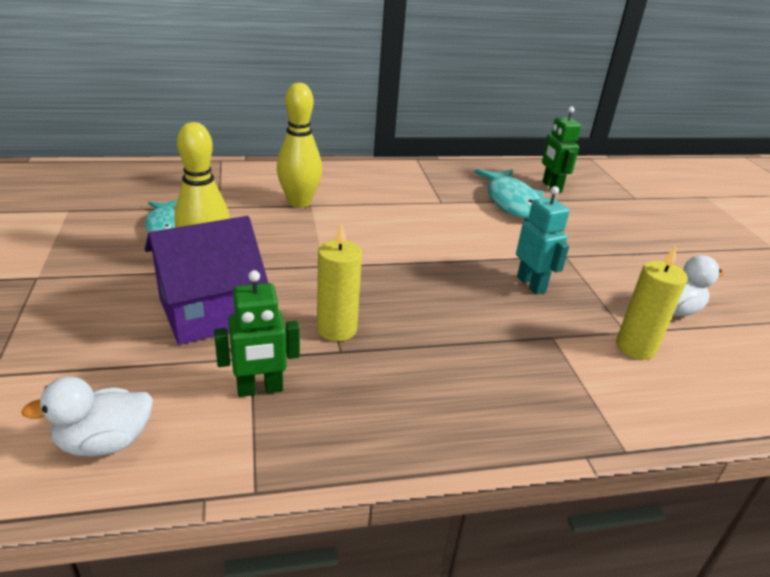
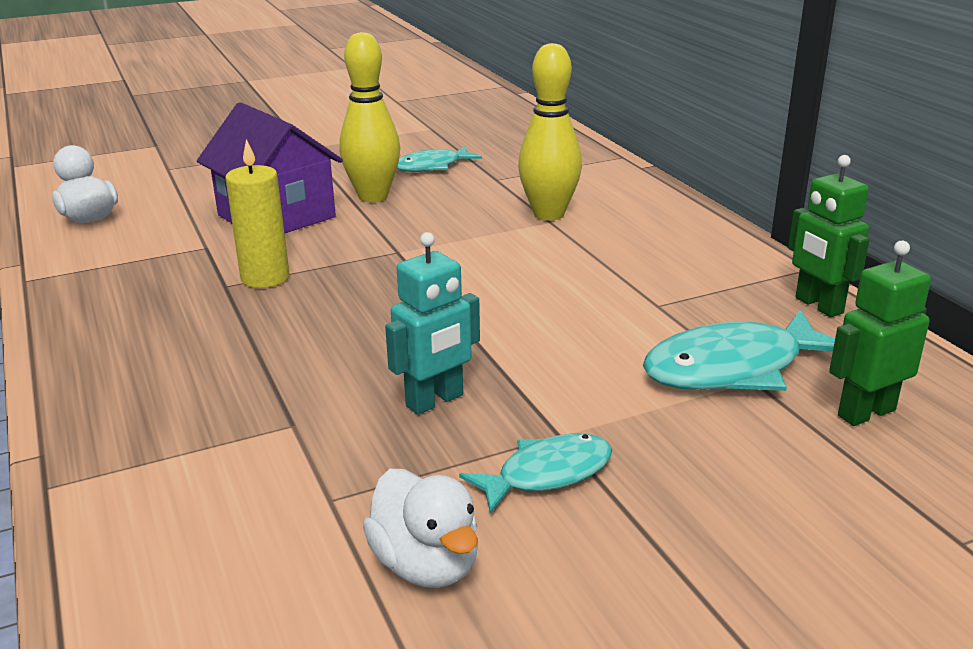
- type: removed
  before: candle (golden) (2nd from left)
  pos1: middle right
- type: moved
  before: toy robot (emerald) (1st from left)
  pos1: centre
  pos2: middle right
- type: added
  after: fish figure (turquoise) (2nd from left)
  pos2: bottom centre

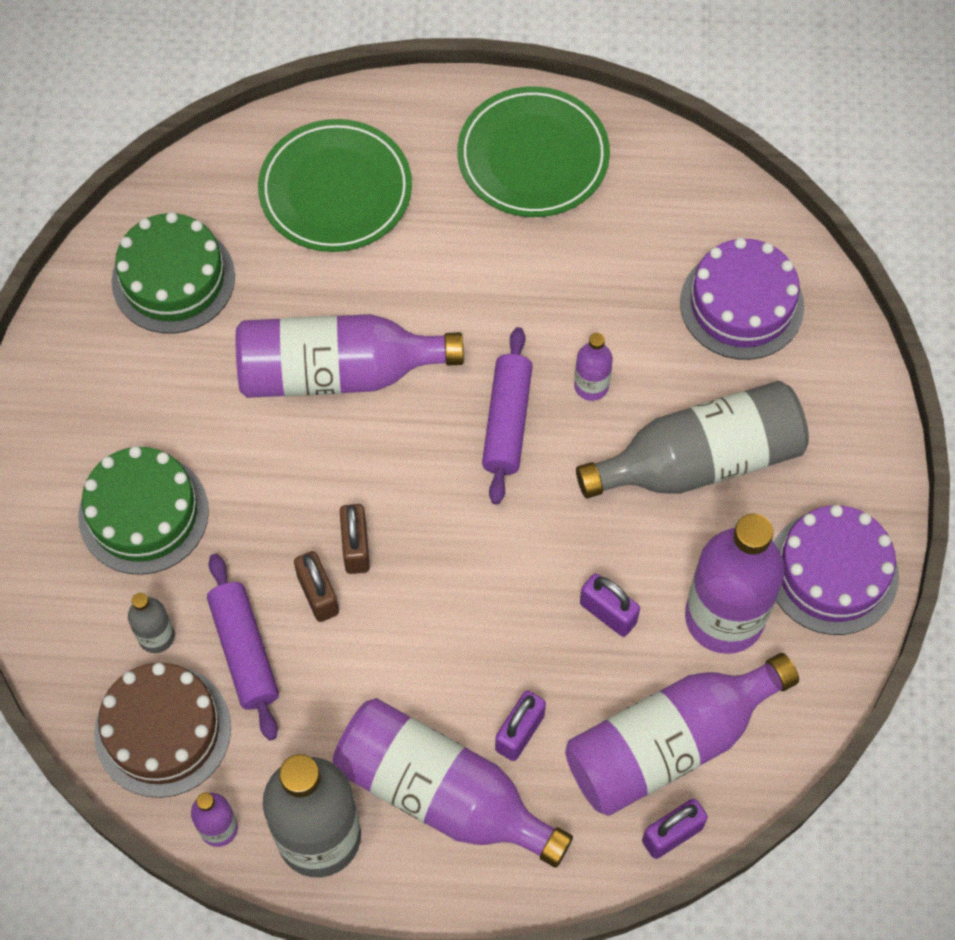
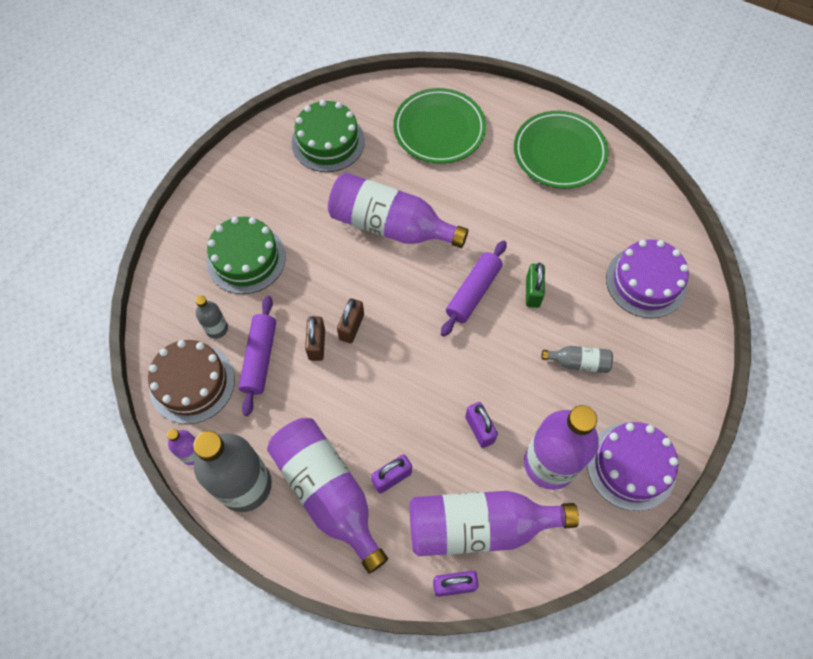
- type: replaced
  before: drink bottle (purple) (4th from left)
  after: padlock (emerald)
  pos1: centre
  pos2: centre
- type: resized
  before: drink bottle (grey) (3rd from left)
  pos1: middle right
  pos2: middle right
  scale: 0.46

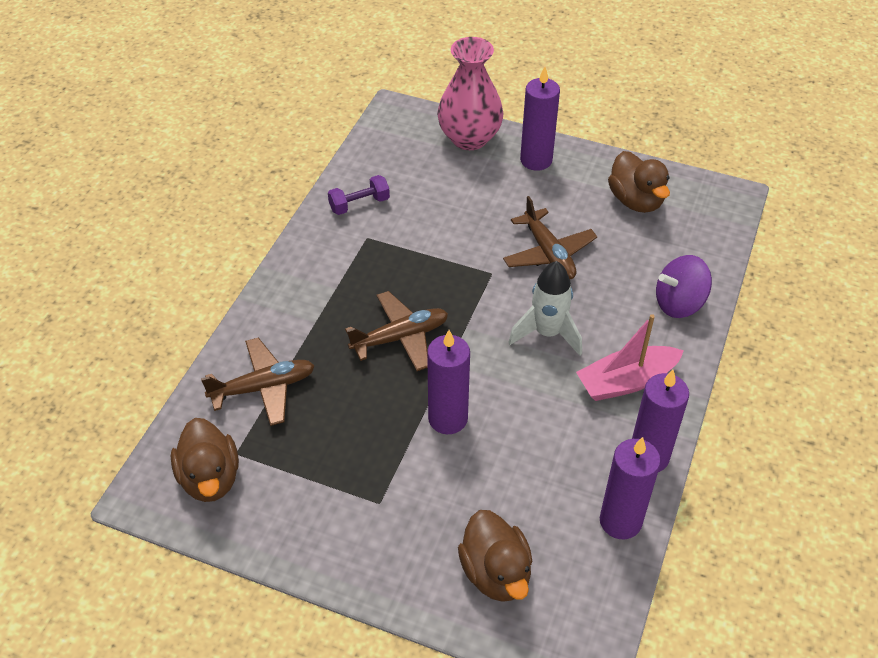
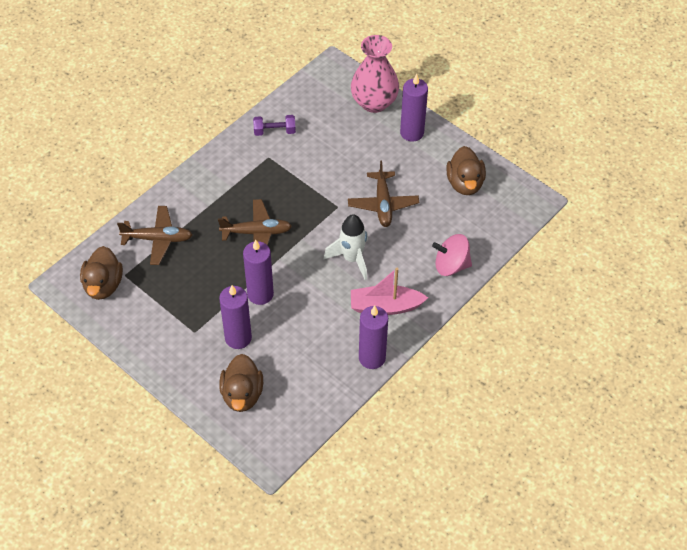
- type: recoloured
  before: spinning top (purple)
  after: spinning top (rosy)
  pos1: middle right
  pos2: centre
- type: moved
  before: candle (purple) (3rd from left in the first image)
  after: candle (purple) (1st from left)
  pos1: bottom right
  pos2: centre

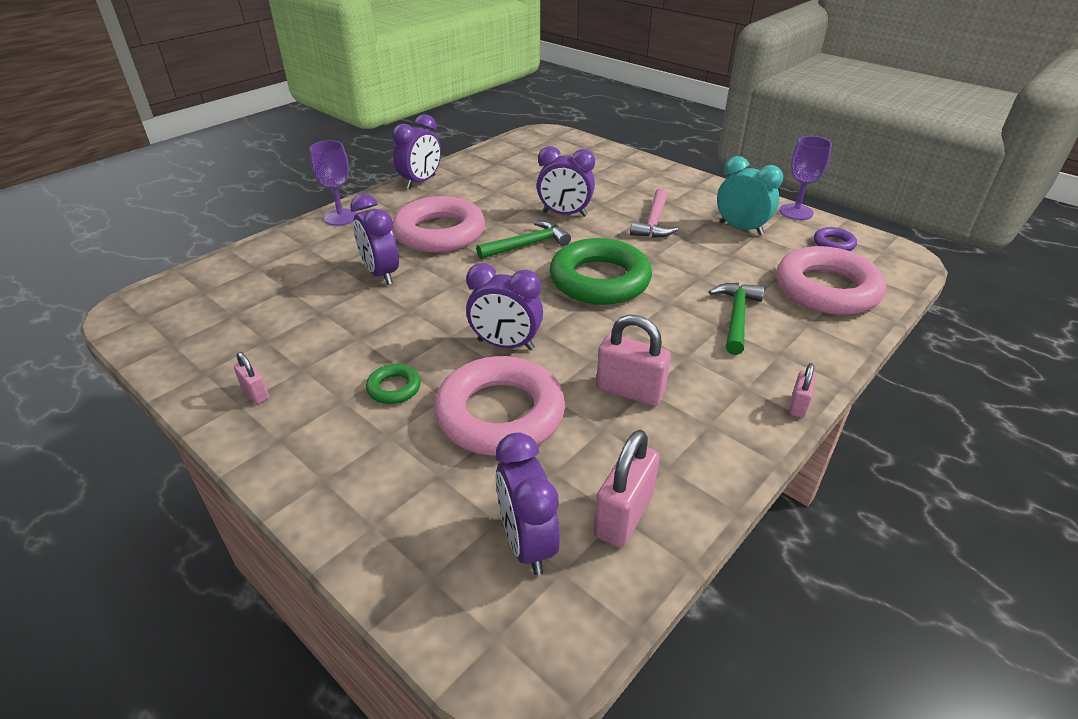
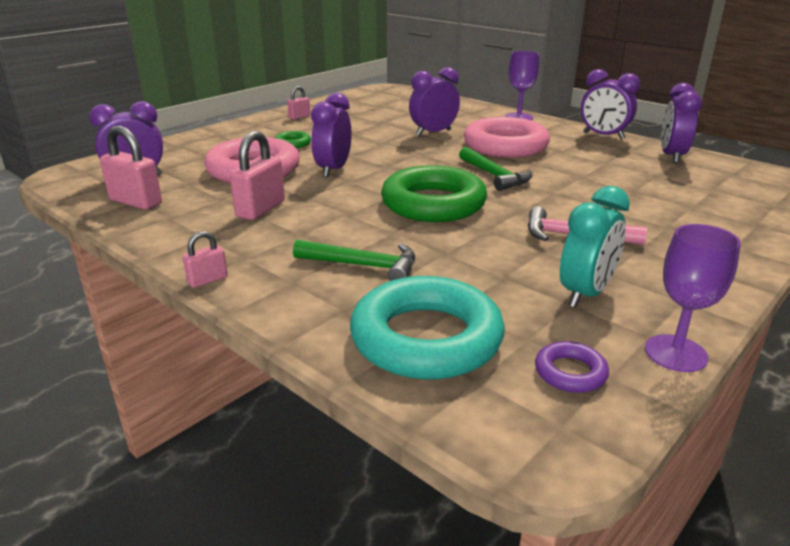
- type: moved
  before: bedside clock (purple) (5th from left)
  pos1: top centre
  pos2: top right
- type: recoloured
  before: torus (rosy) (3rd from left)
  after: torus (turquoise)
  pos1: middle right
  pos2: centre
- type: turned
  before: padlock (rosy) (4th from left in the first image)
  pos1: middle right
  pos2: middle left
  turn: -60

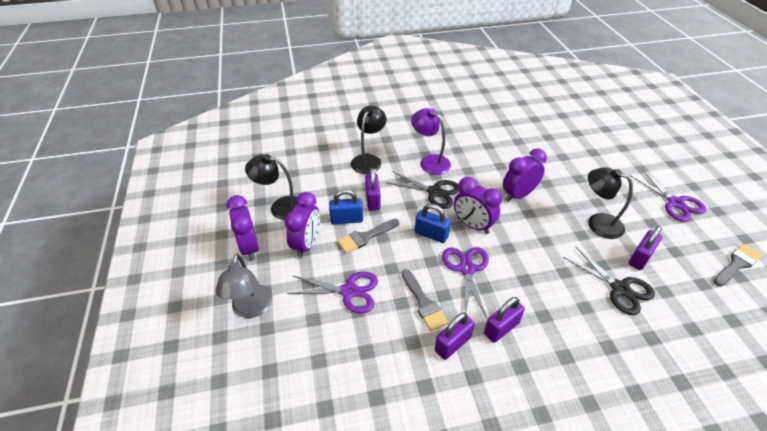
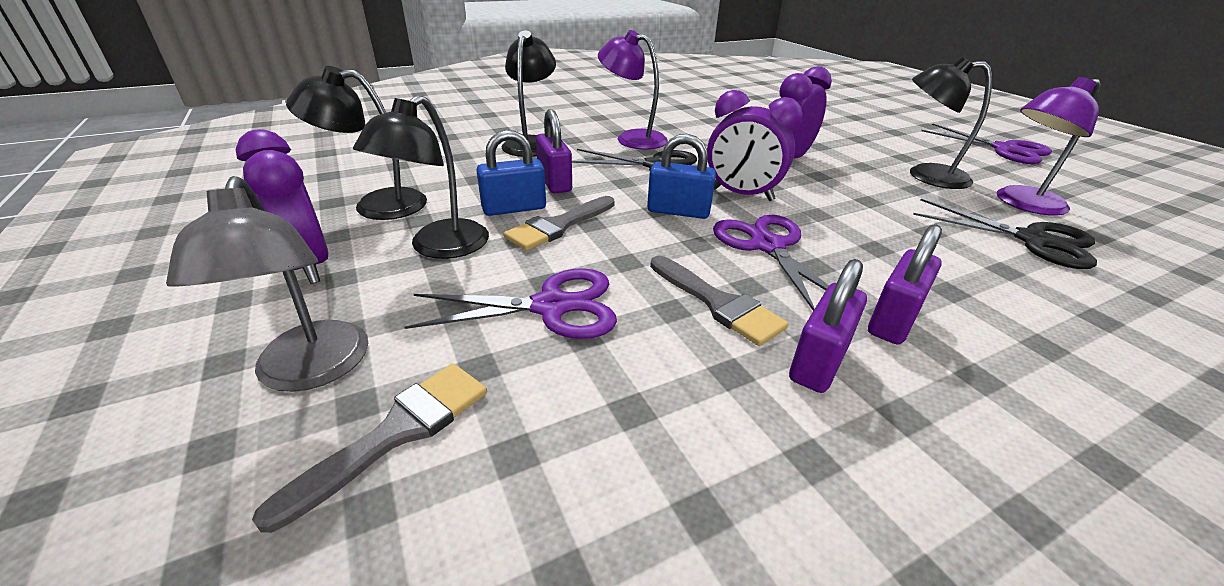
- type: replaced
  before: bedside clock (purple) (2nd from left)
  after: desk lamp (jet-black) (2nd from left)
  pos1: centre
  pos2: top centre
- type: replaced
  before: padlock (purple) (4th from left)
  after: desk lamp (purple) (2nd from left)
  pos1: middle right
  pos2: top right
- type: moved
  before: paintbrush (grey) (3rd from left in the first image)
  after: paintbrush (grey) (1st from left)
  pos1: middle right
  pos2: bottom left

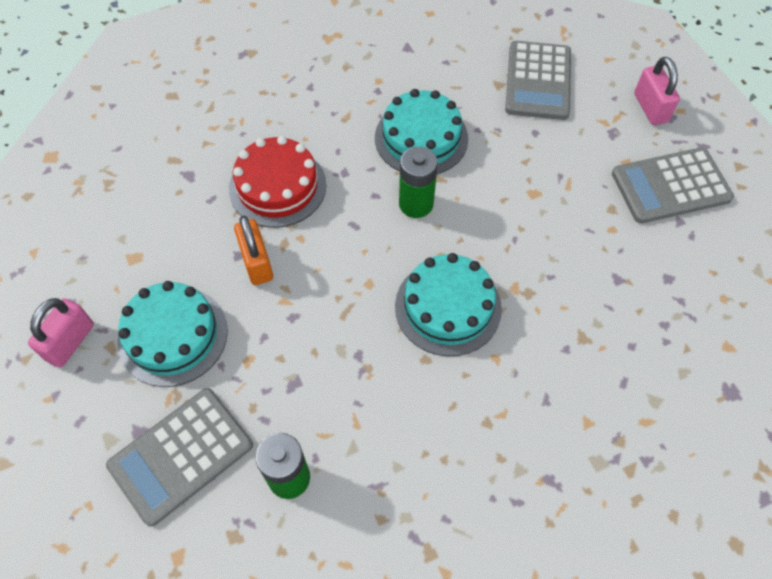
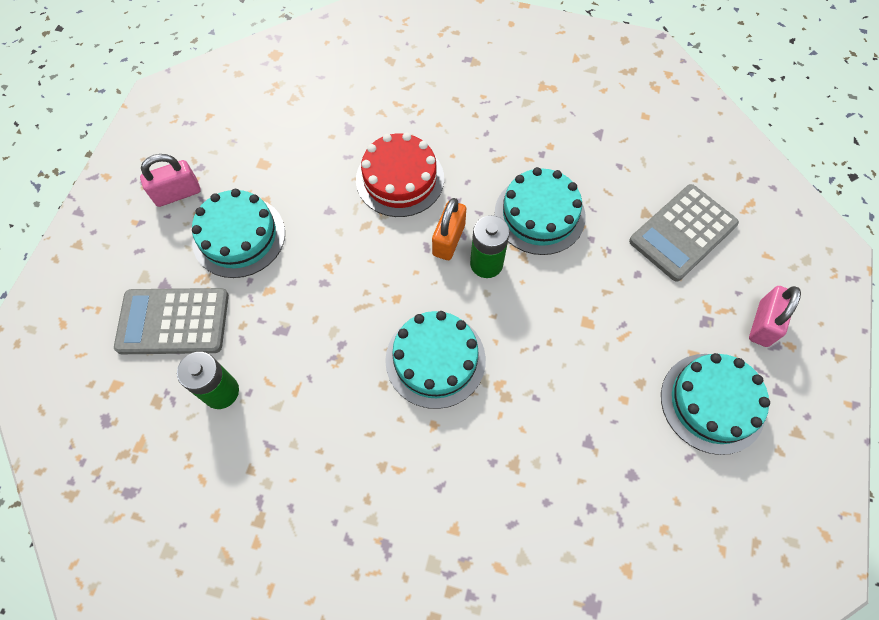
- type: replaced
  before: calculator (grey) (3rd from left)
  after: gateau (turquoise) (4th from left)
  pos1: top right
  pos2: middle right
- type: moved
  before: padlock (orange)
  pos1: middle left
  pos2: centre

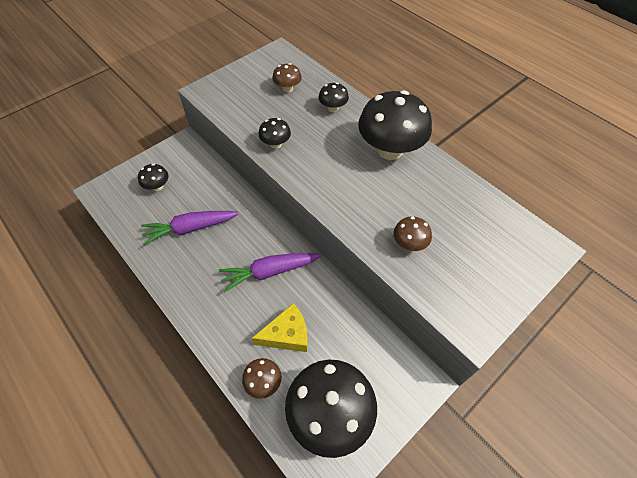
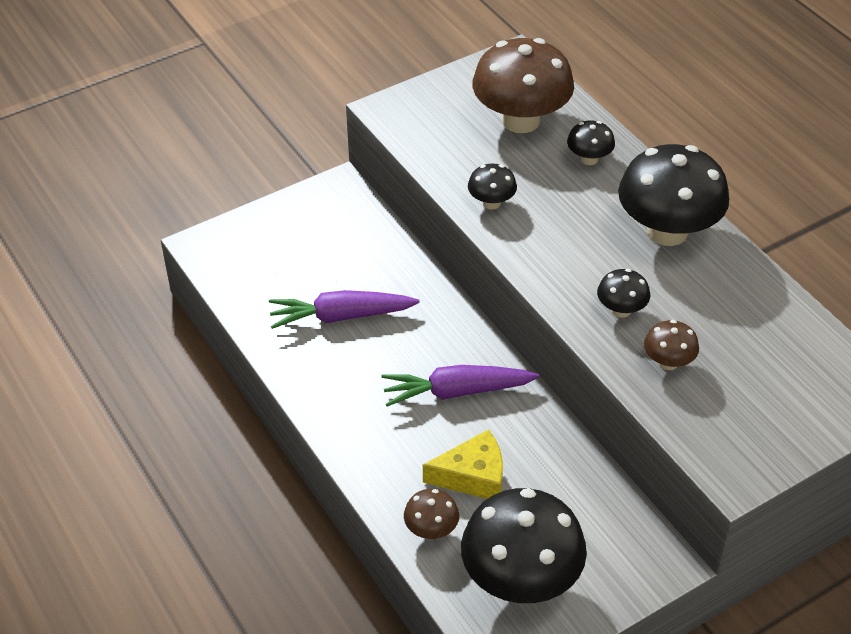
- type: resized
  before: fungus (brown) (2nd from left)
  pos1: top centre
  pos2: top centre
  scale: 2.16
- type: moved
  before: fungus (jet-black) (1st from left in the first image)
  after: fungus (jet-black) (4th from left)
  pos1: middle left
  pos2: middle right

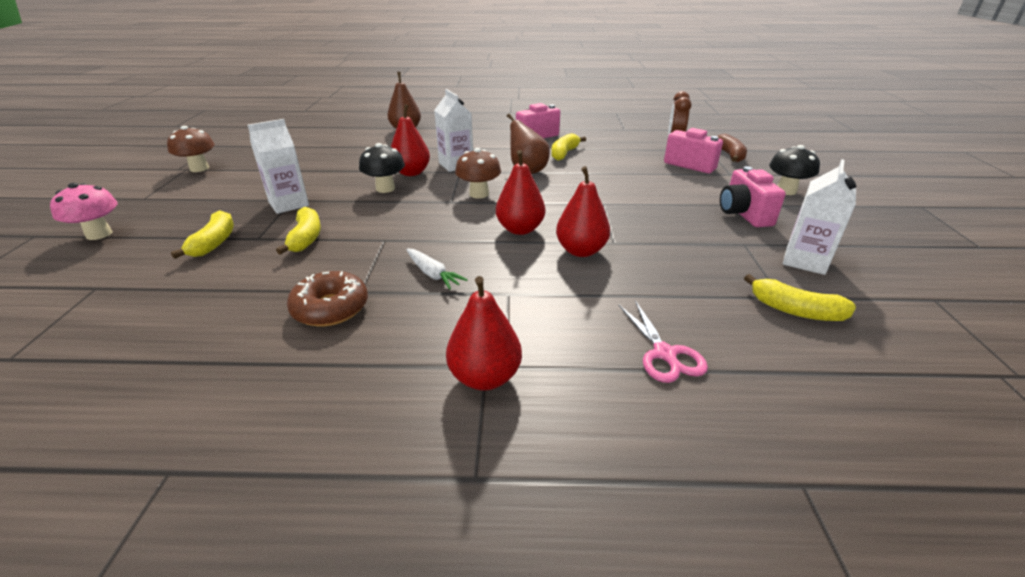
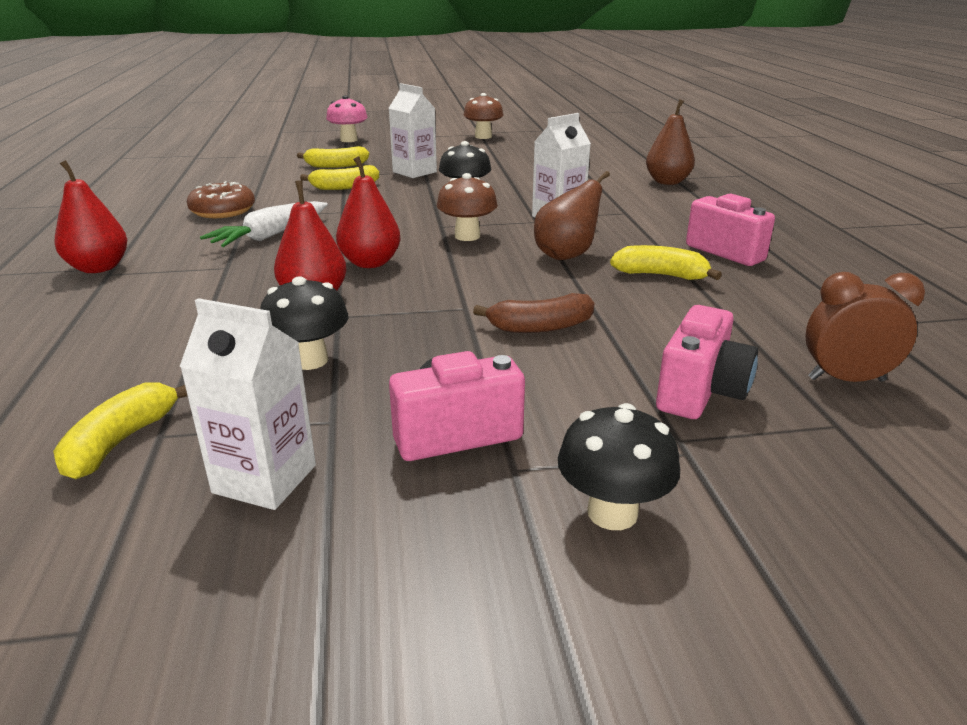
- type: removed
  before: pear (crimson) (1st from left)
  pos1: top centre
- type: moved
  before: banana (brown)
  pos1: top right
  pos2: centre
- type: resized
  before: toy carrot (snow-white)
  pos1: centre
  pos2: top left
  scale: 1.58
- type: removed
  before: shears (rosy)
  pos1: centre
- type: added
  after: fungus (jet-black) (1st from left)
  pos2: middle left

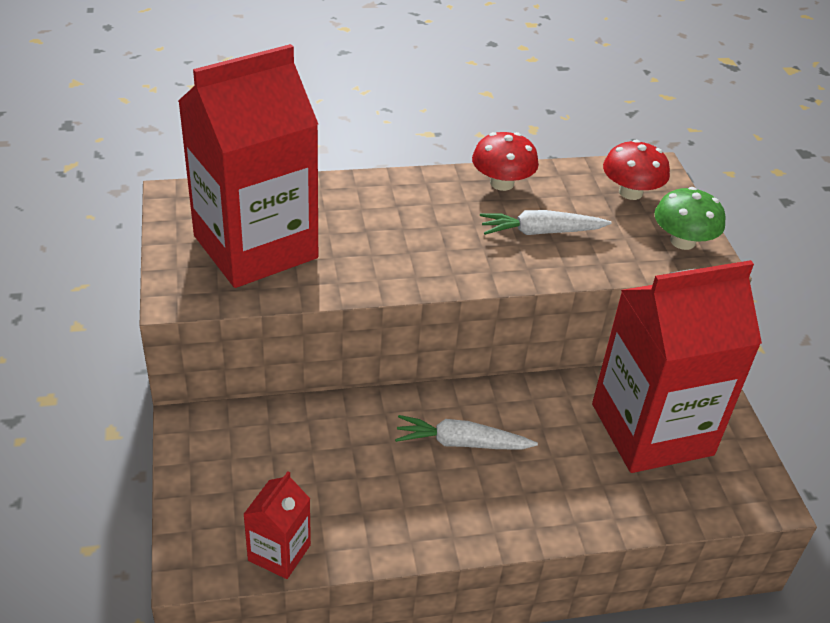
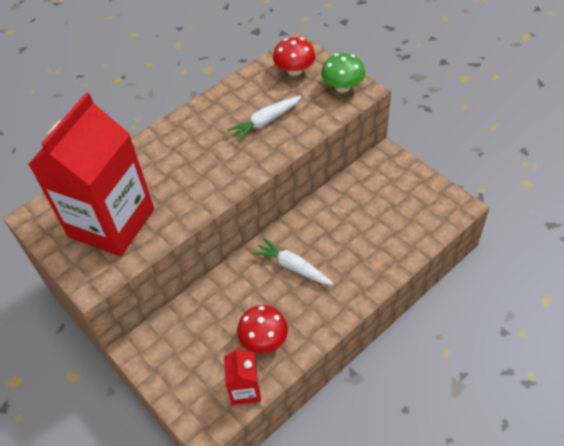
- type: moved
  before: fungus (crimson) (1st from left)
  pos1: top centre
  pos2: bottom centre
- type: removed
  before: juice carton (crimson) (3rd from left)
  pos1: middle right
- type: turned
  before: toy carrot (snow-white) (1st from left in the first image)
  pos1: bottom centre
  pos2: centre
  turn: 60

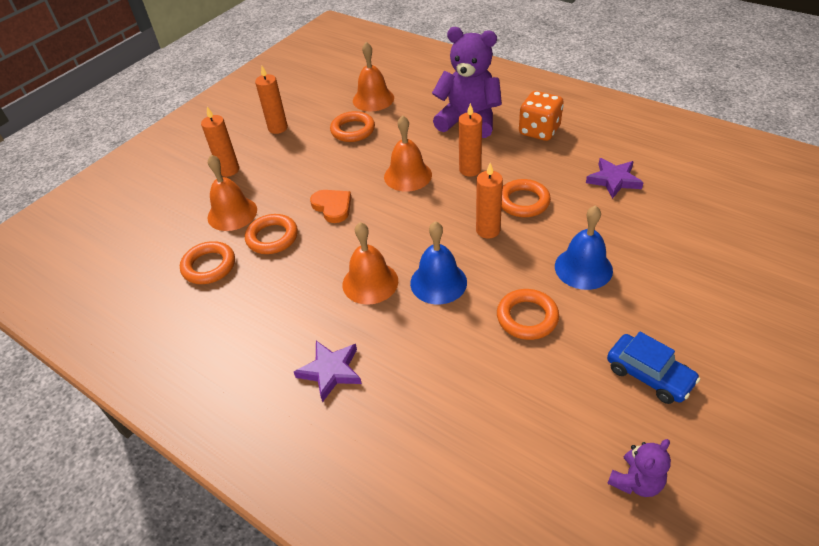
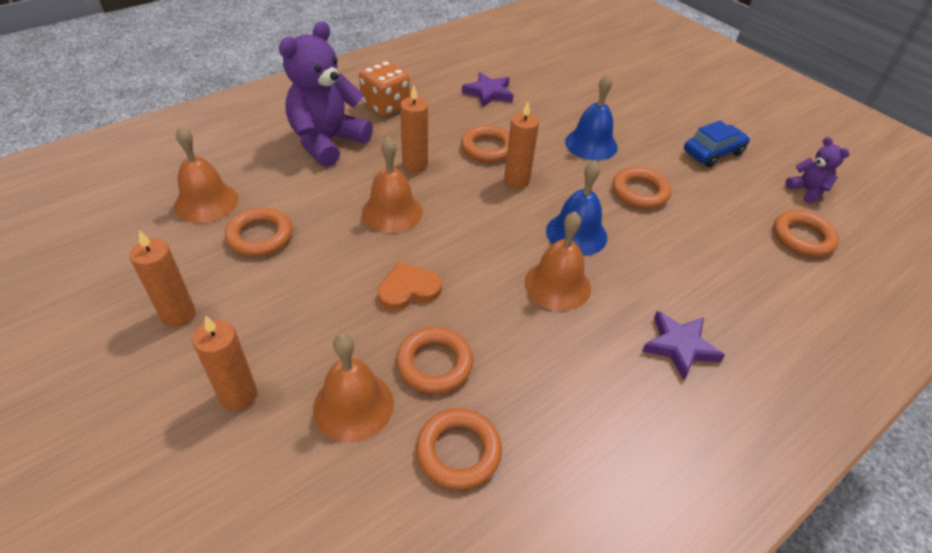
- type: added
  after: torus (orange) (6th from left)
  pos2: middle right

